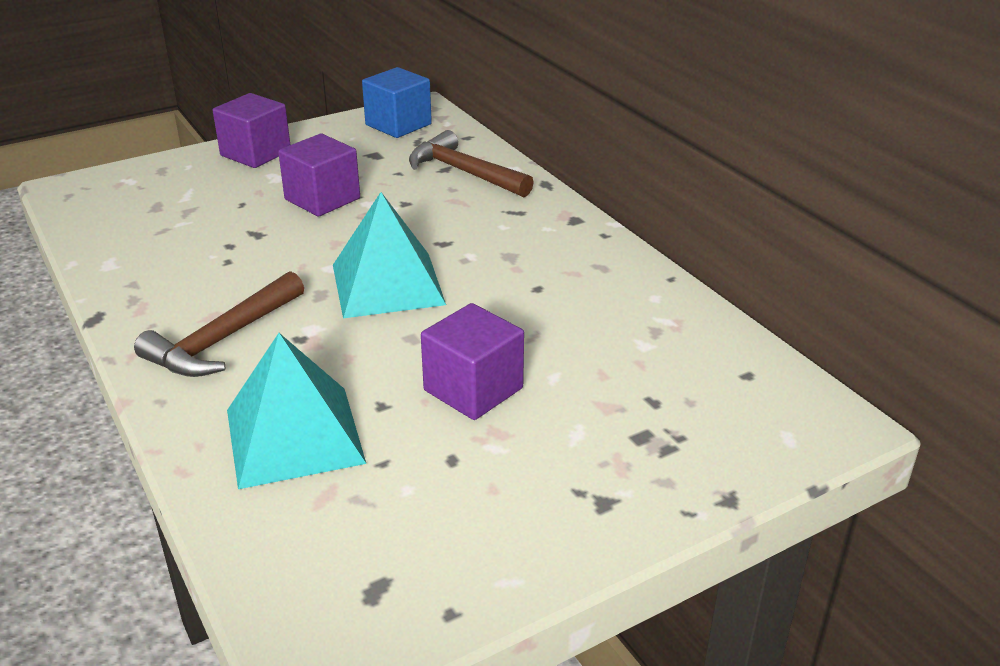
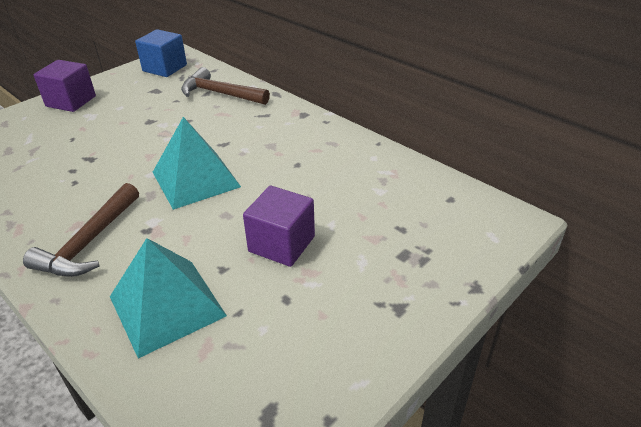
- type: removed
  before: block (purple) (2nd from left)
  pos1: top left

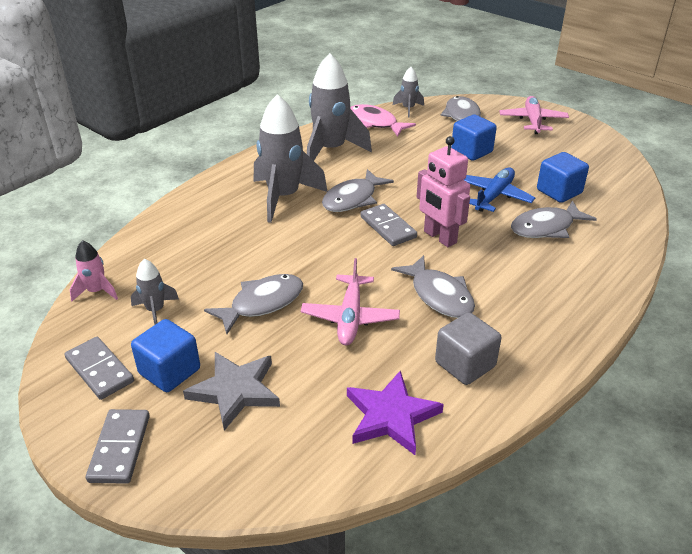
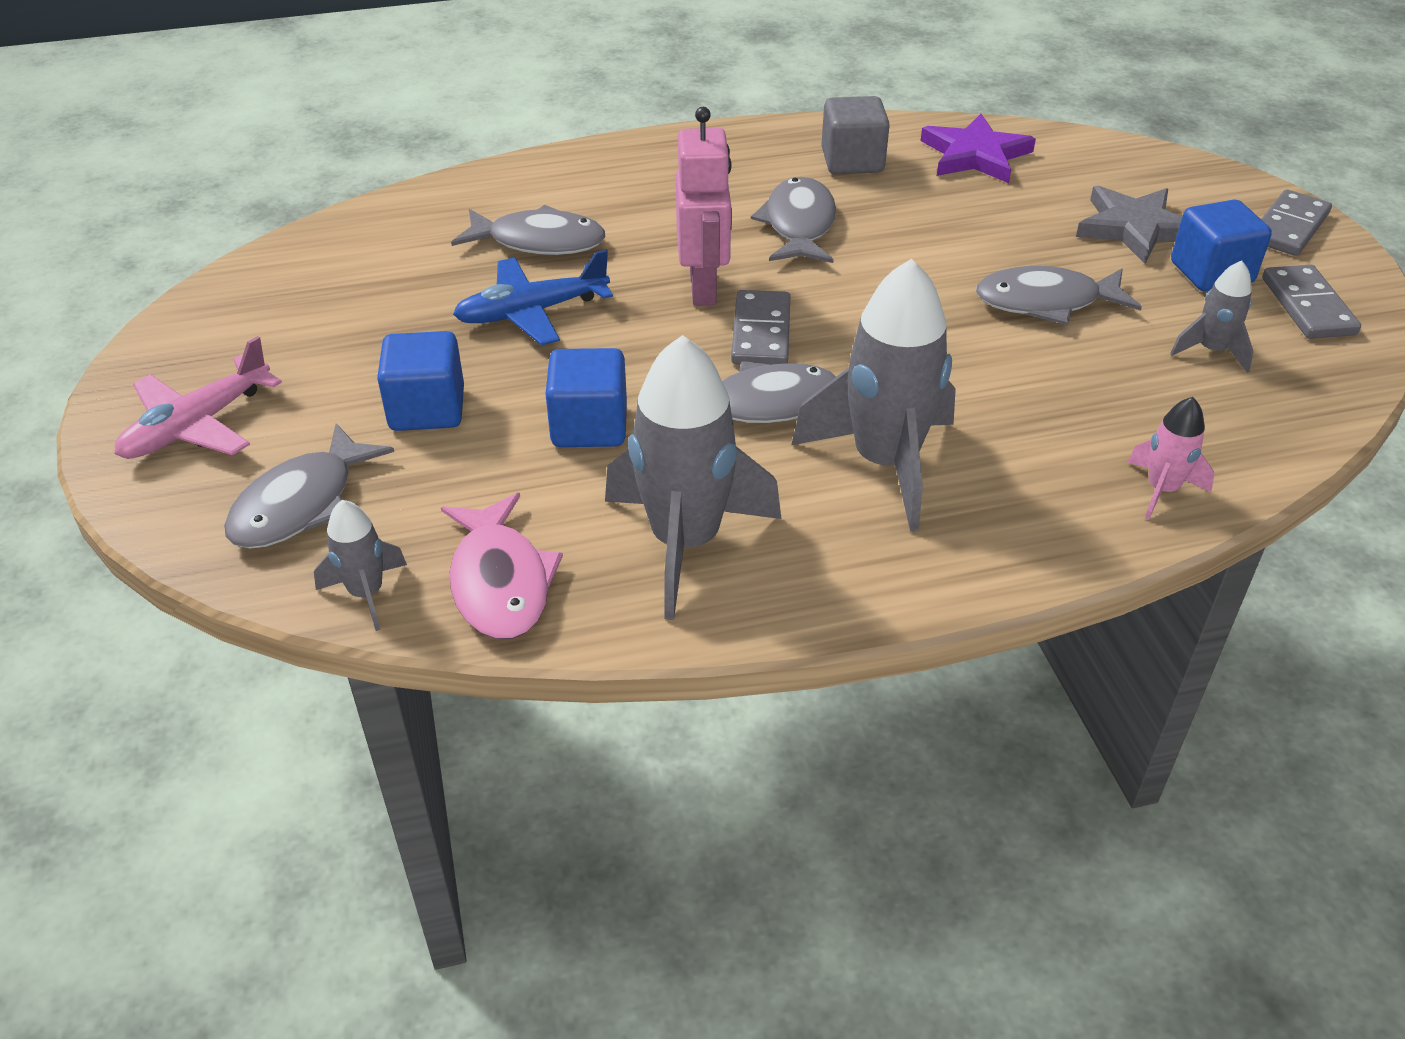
- type: moved
  before: block (cobalt) (3rd from left in the first image)
  after: block (cobalt) (2nd from left)
  pos1: top right
  pos2: centre
- type: moved
  before: rocket (rosy)
  pos1: middle left
  pos2: middle right
- type: removed
  before: aeroplane (rosy) (1st from left)
  pos1: centre

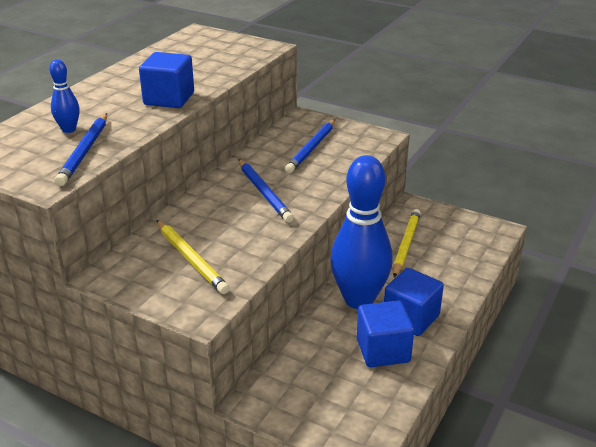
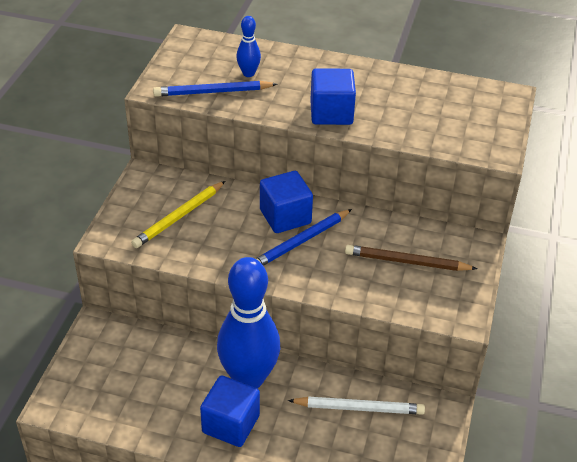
- type: recoloured
  before: wooden pencil (cobalt) (3rd from left)
  after: wooden pencil (brown)
  pos1: top centre
  pos2: middle right
- type: recoloured
  before: wooden pencil (golden) (2nd from left)
  after: wooden pencil (snow-white)
  pos1: middle right
  pos2: bottom centre
- type: moved
  before: block (cobalt) (2nd from left)
  pos1: bottom centre
  pos2: centre

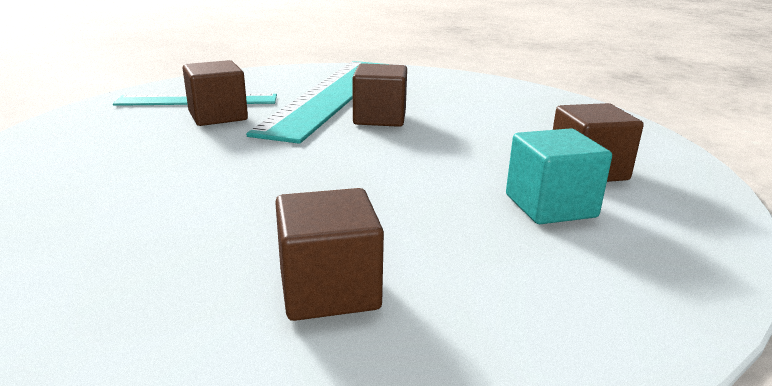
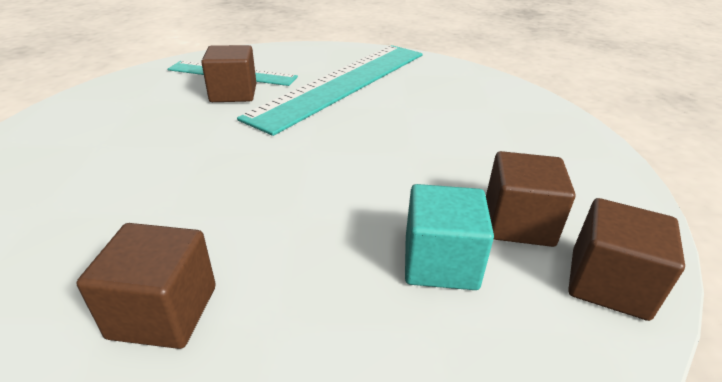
- type: moved
  before: block (brown) (3rd from left in the first image)
  after: block (brown) (4th from left)
  pos1: top centre
  pos2: bottom right

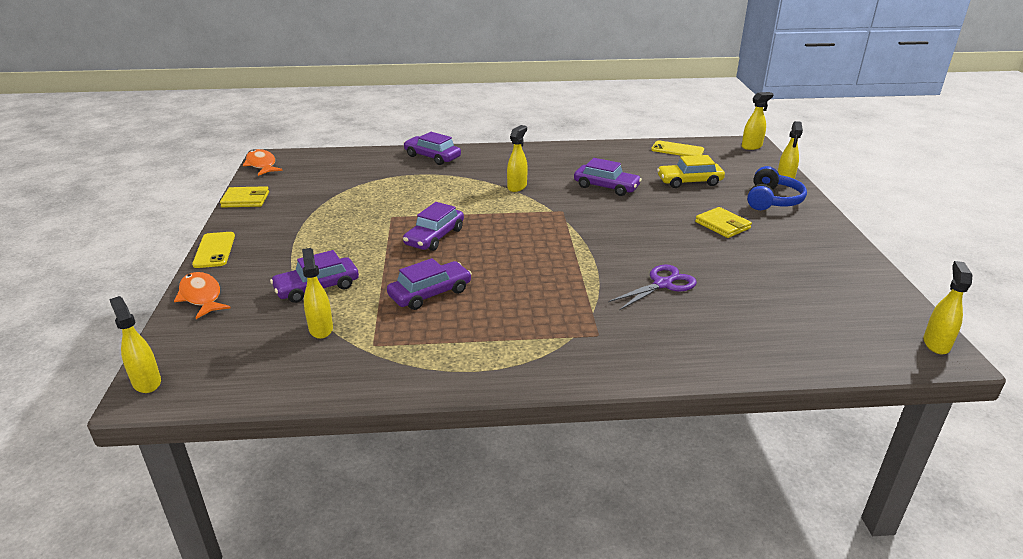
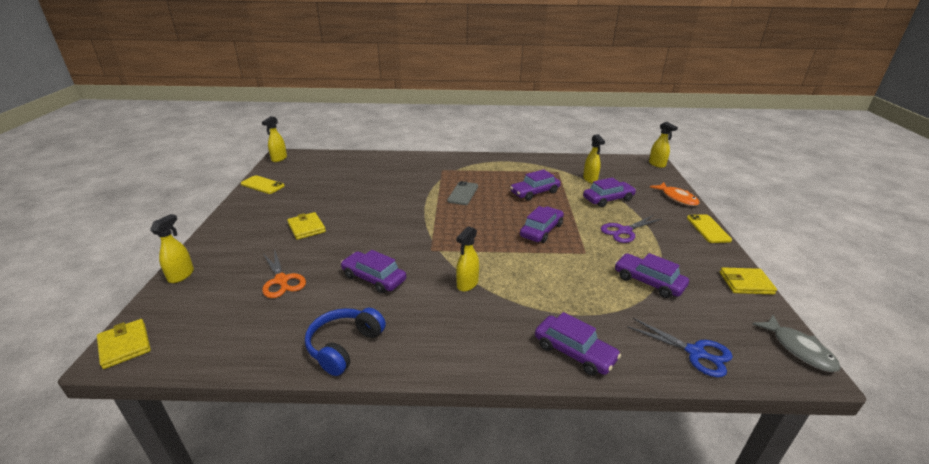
- type: replaced
  before: spray cleaner (golden) (4th from left)
  after: card wallet (golden) (1st from left)
  pos1: top right
  pos2: bottom left
- type: moved
  before: phone (golden) (2nd from left in the first image)
  after: phone (golden) (1st from left)
  pos1: top centre
  pos2: middle left
- type: recoloured
  before: fish figure (orange) (2nd from left)
  after: fish figure (grey)
  pos1: top left
  pos2: bottom right
- type: replaced
  before: automobile (golden)
  after: shears (orange)
  pos1: top right
  pos2: middle left
- type: moved
  before: headphones (cobalt)
  pos1: middle right
  pos2: bottom centre
- type: moved
  before: shears (purple)
  pos1: centre
  pos2: middle right
- type: added
  after: phone (grey)
  pos2: centre
- type: added
  after: automobile (purple) (6th from left)
  pos2: middle right
- type: added
  after: shears (cobalt)
  pos2: bottom right

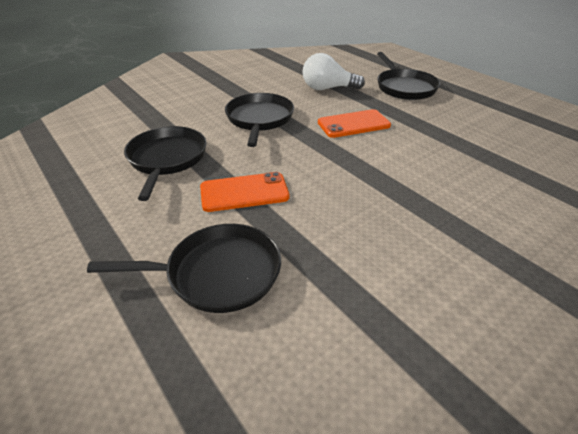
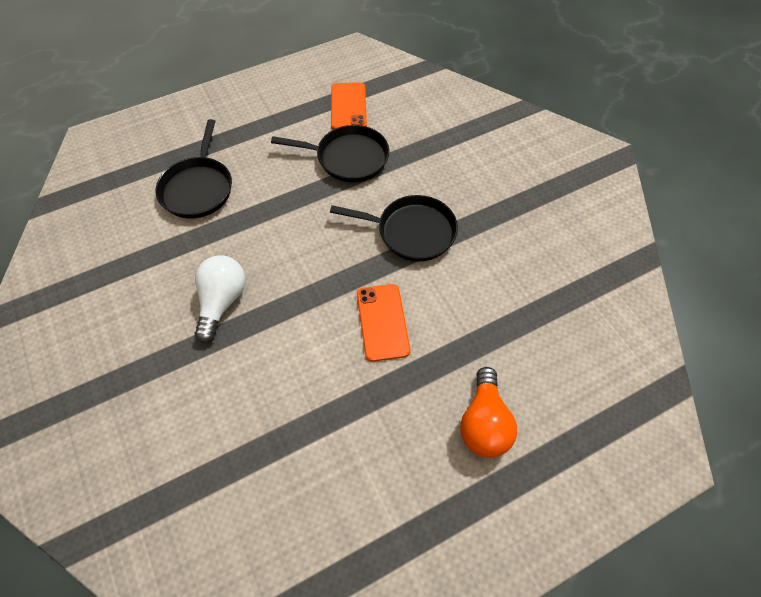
- type: replaced
  before: pan (jet-black) (4th from left)
  after: lightbulb (orange)
  pos1: top right
  pos2: bottom centre
- type: moved
  before: lightbulb (snow-white)
  pos1: top centre
  pos2: middle left
- type: moved
  before: phone (orange) (1st from left)
  pos1: centre
  pos2: top centre

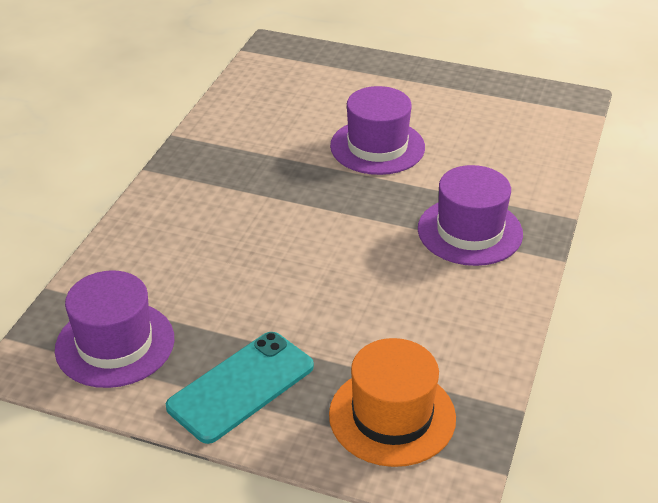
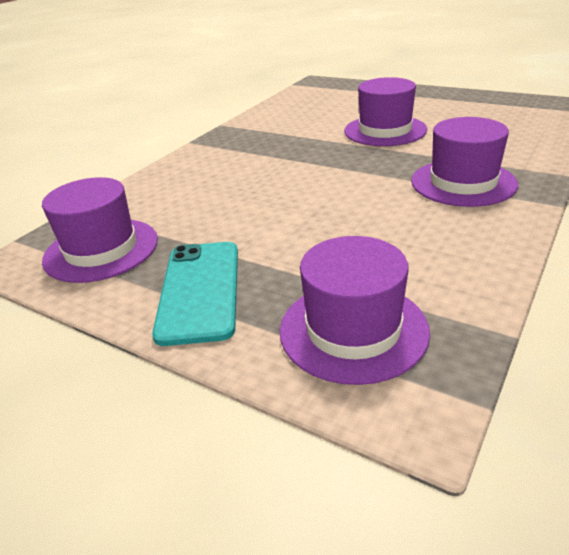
- type: turned
  before: phone (turquoise)
  pos1: bottom centre
  pos2: centre
  turn: -60
- type: recoloured
  before: tall hat (orange)
  after: tall hat (purple) (2nd from left)
  pos1: bottom centre
  pos2: centre

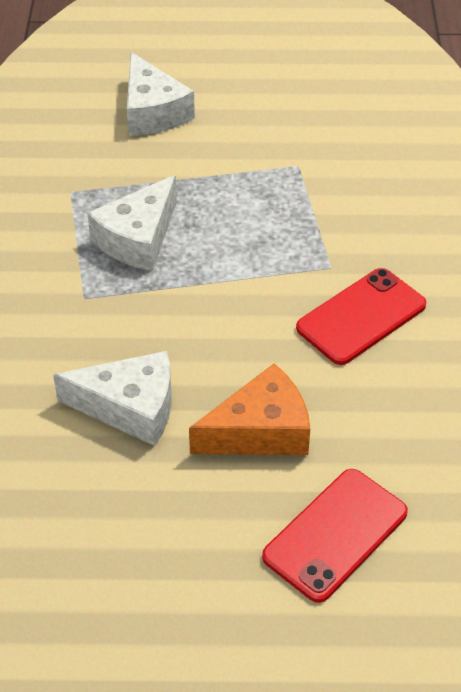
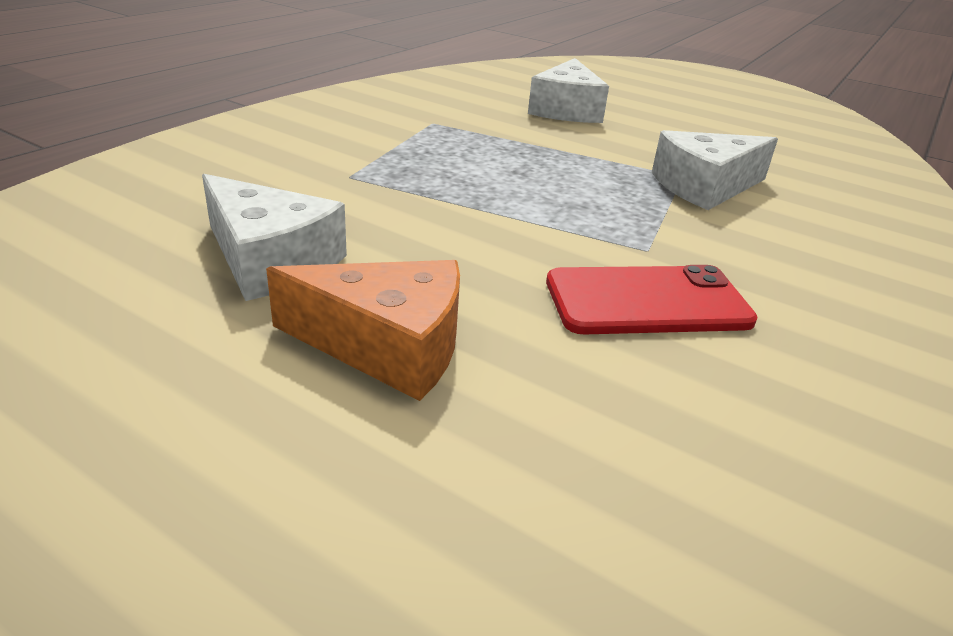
- type: moved
  before: cheese wedge (snow-white) (2nd from left in the first image)
  after: cheese wedge (snow-white) (3rd from left)
  pos1: top left
  pos2: top right
- type: removed
  before: phone (crimson) (1st from left)
  pos1: bottom right

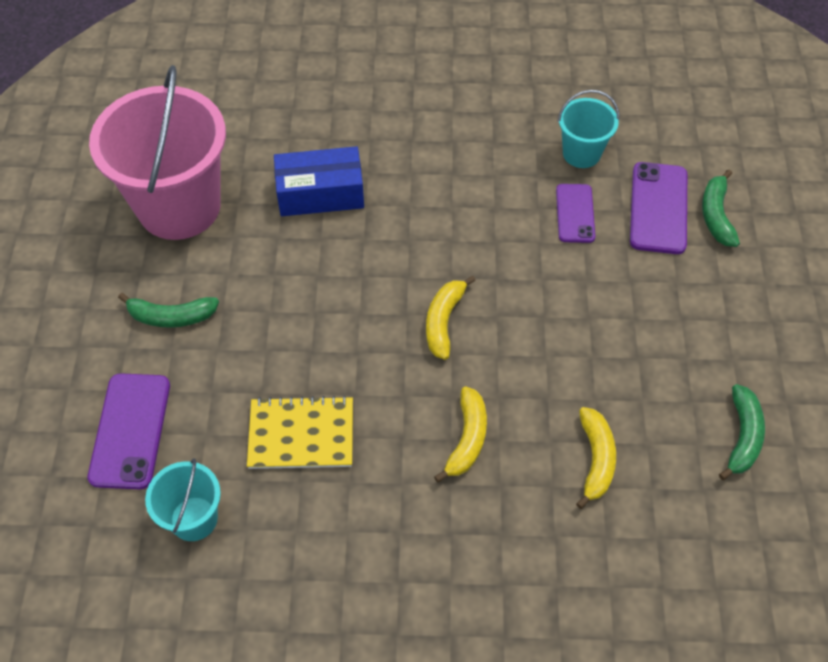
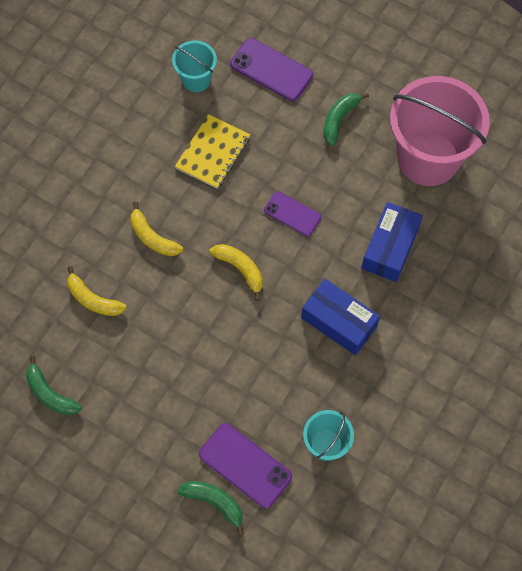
- type: moved
  before: phone (purple) (2nd from left in the first image)
  after: phone (purple) (3rd from left)
  pos1: top right
  pos2: centre
- type: added
  after: box (cobalt) (1st from left)
  pos2: centre

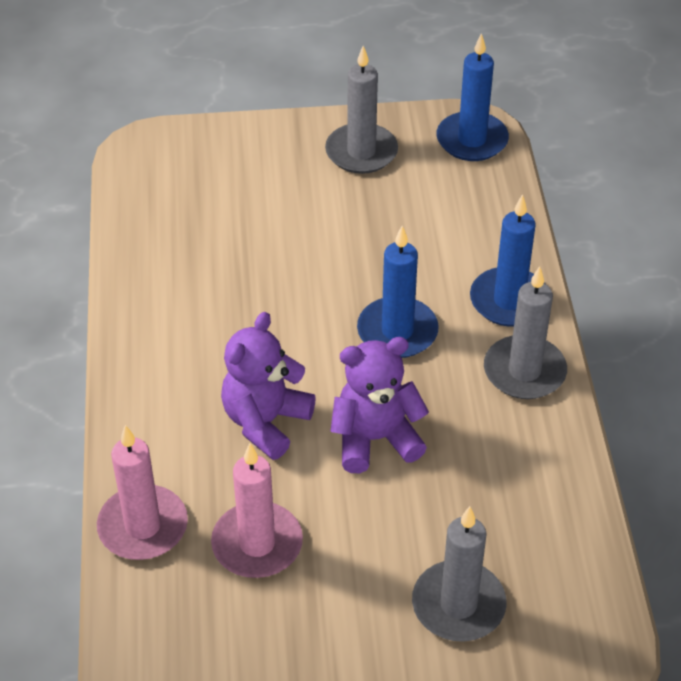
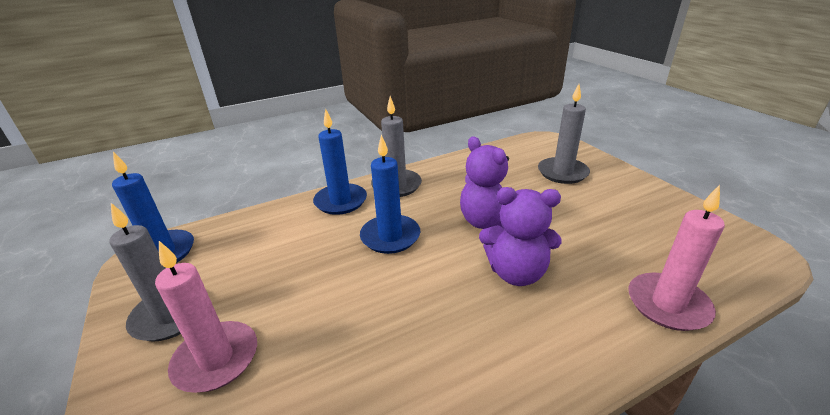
- type: moved
  before: candle (rosy) (2nd from left in the first image)
  after: candle (rosy) (1st from left)
  pos1: bottom centre
  pos2: bottom left

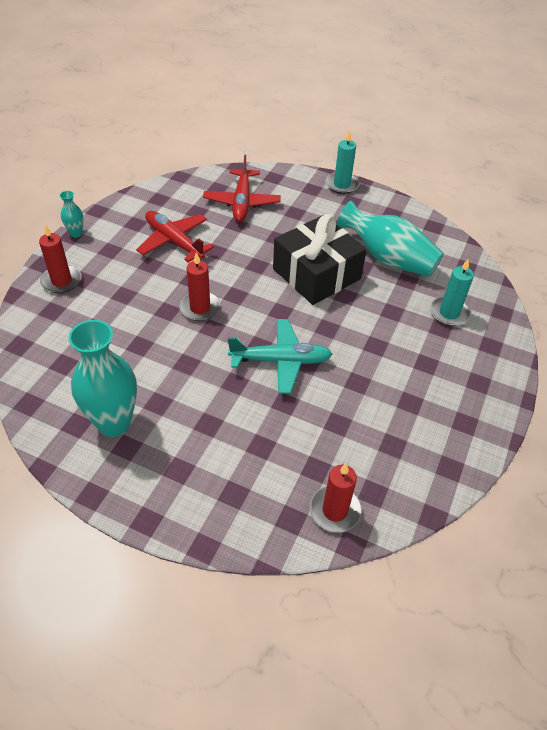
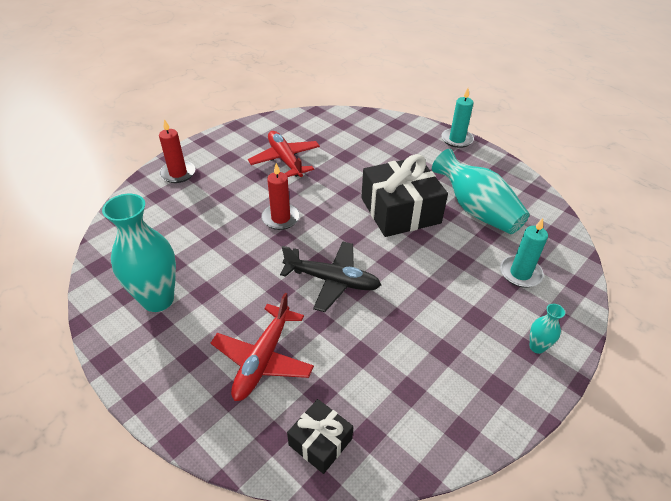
- type: moved
  before: aeroplane (crimson) (2nd from left in the first image)
  after: aeroplane (crimson) (1st from left)
  pos1: top centre
  pos2: bottom centre
- type: moved
  before: tall vase (turquoise) (1st from left in the first image)
  after: tall vase (turquoise) (3rd from left)
  pos1: top left
  pos2: middle right
- type: recoloured
  before: aeroplane (turquoise)
  after: aeroplane (jet-black)
  pos1: centre
  pos2: centre
- type: replaced
  before: candle (crimson) (3rd from left)
  after: gift (jet-black) (1st from left)
  pos1: bottom centre
  pos2: bottom centre

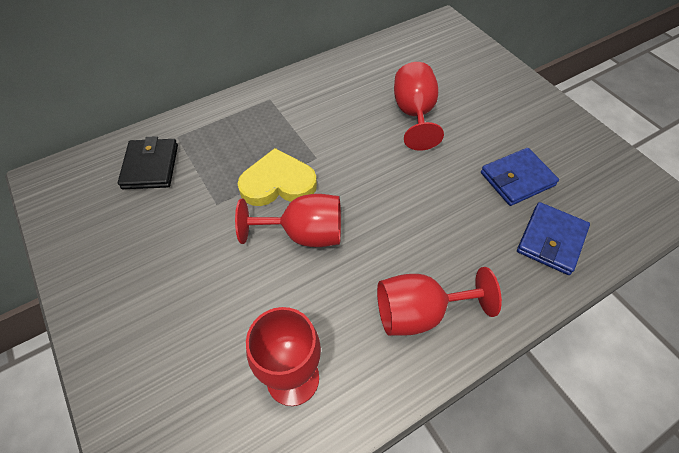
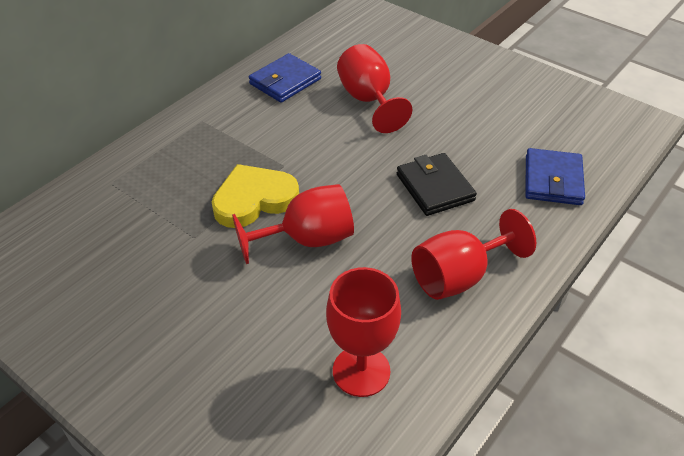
- type: moved
  before: card wallet (jet-black)
  pos1: middle left
  pos2: centre
- type: moved
  before: card wallet (cobalt) (1st from left)
  pos1: middle right
  pos2: top centre

